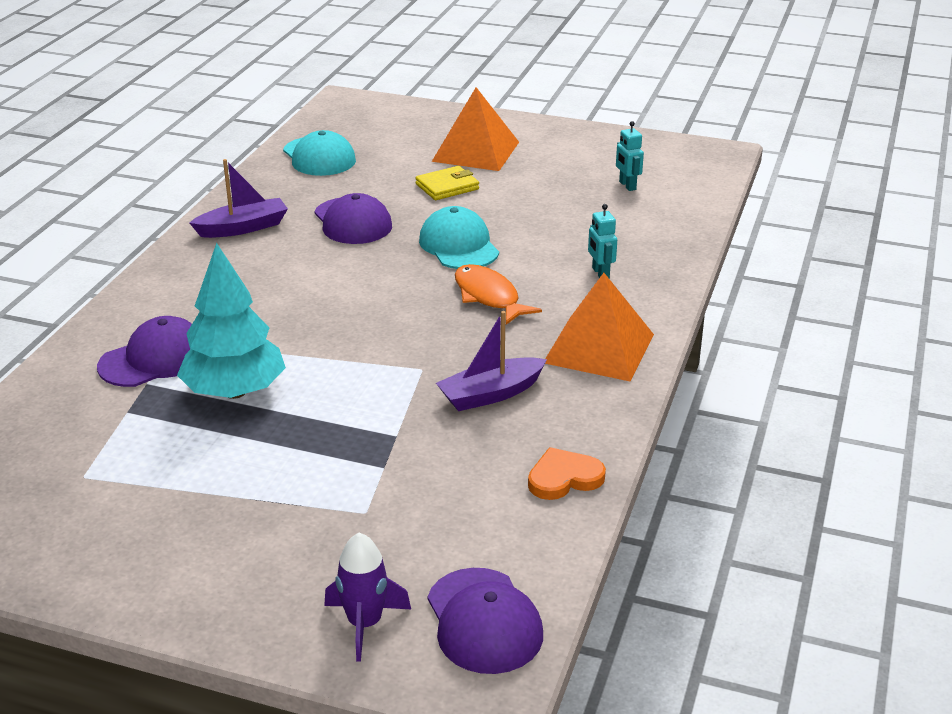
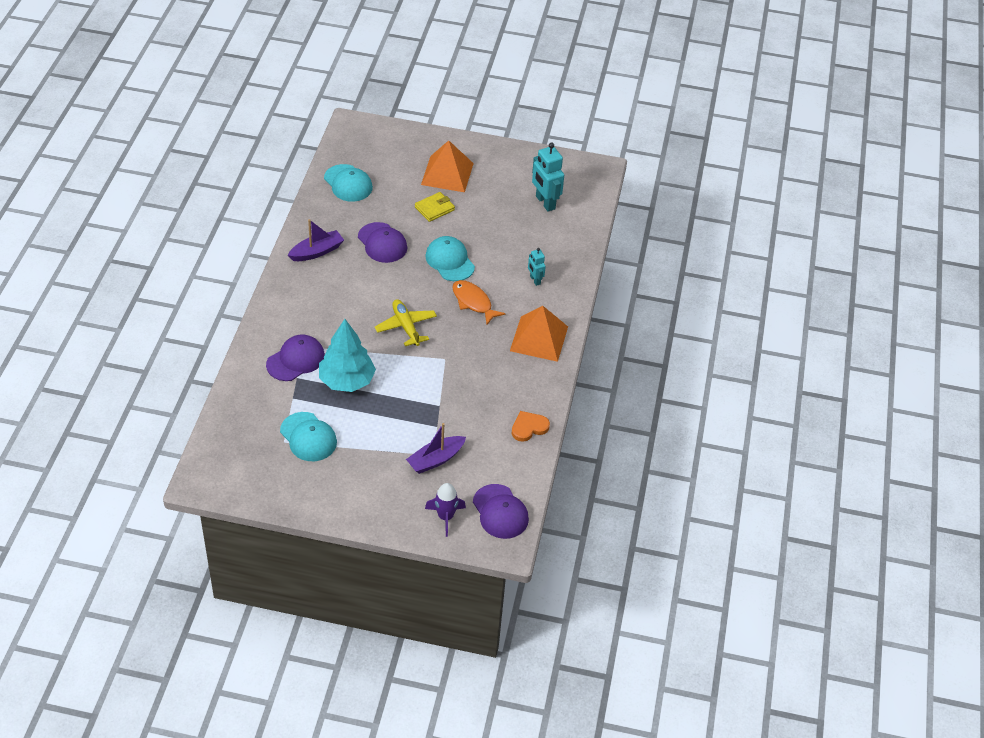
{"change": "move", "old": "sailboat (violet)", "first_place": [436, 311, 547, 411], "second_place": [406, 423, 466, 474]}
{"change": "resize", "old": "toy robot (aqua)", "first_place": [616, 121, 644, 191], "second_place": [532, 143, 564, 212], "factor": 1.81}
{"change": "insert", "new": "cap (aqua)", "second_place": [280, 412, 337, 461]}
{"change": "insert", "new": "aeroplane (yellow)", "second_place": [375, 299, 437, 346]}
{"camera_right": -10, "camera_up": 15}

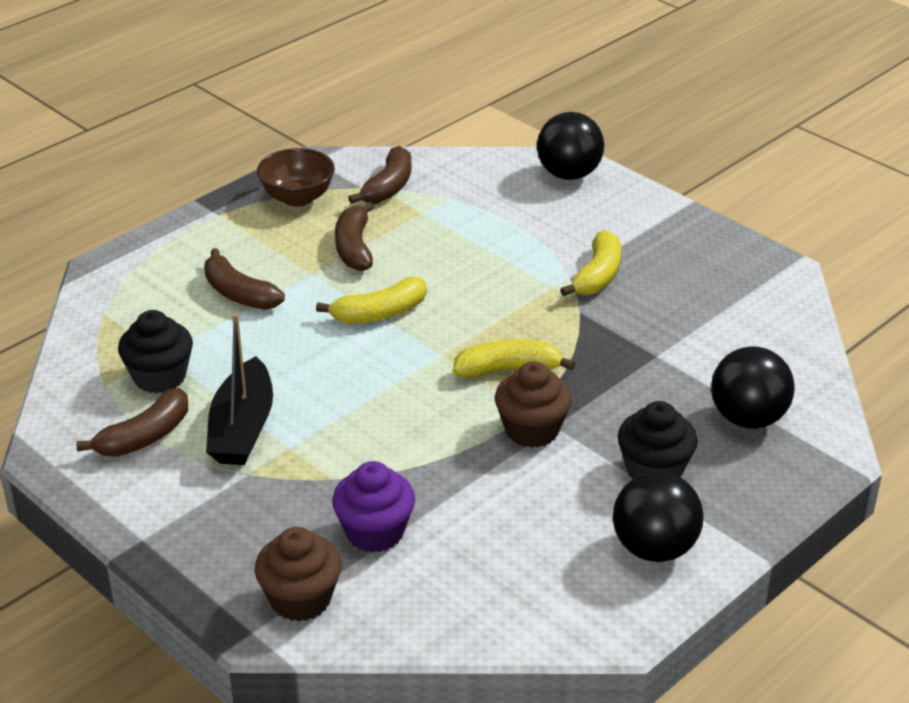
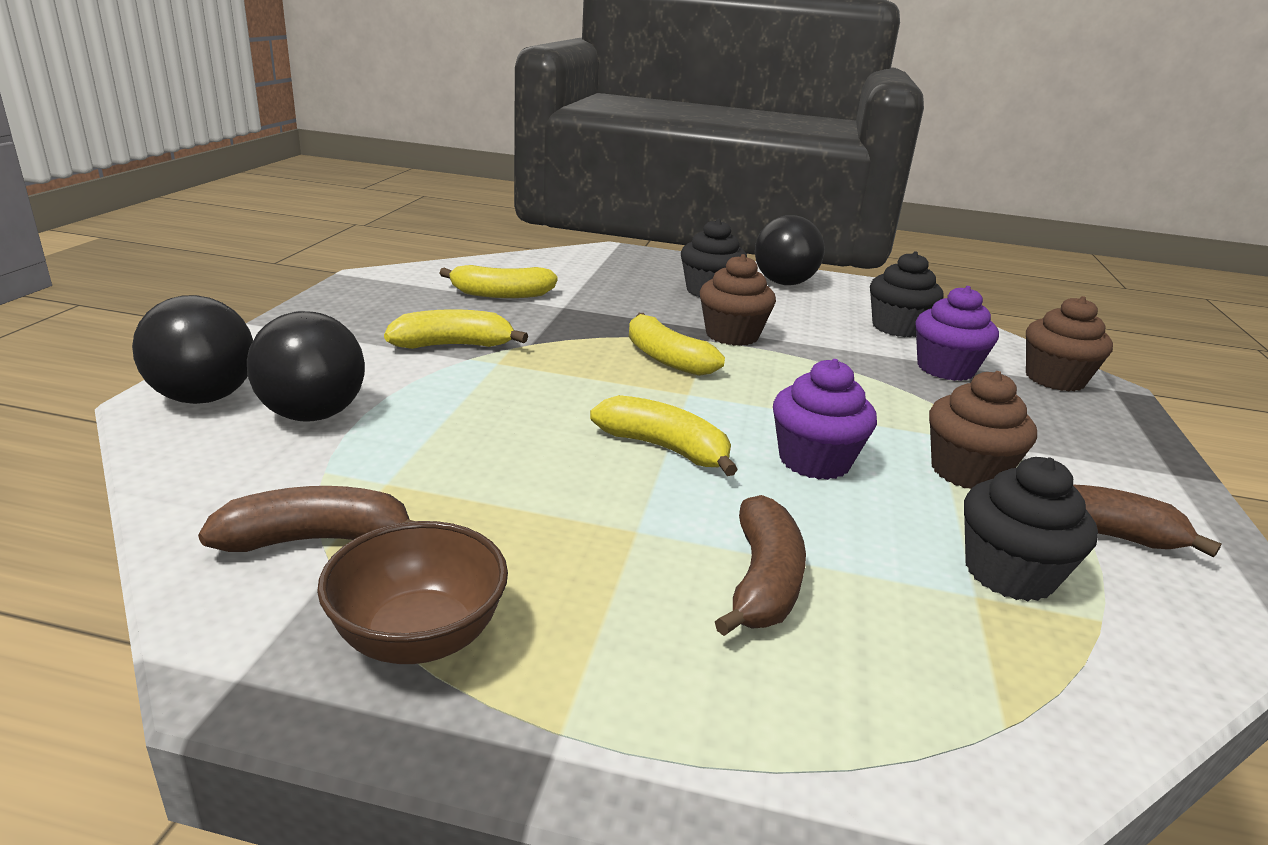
{"change": "replace", "old": "sailboat (jet-black)", "new": "muffin (russet)", "first_place": [206, 313, 273, 465], "second_place": [929, 371, 1037, 489]}
{"change": "delete", "old": "banana (russet)", "first_place": [335, 202, 374, 271]}
{"change": "move", "old": "play ball (jet-black)", "first_place": [711, 347, 795, 429], "second_place": [247, 311, 365, 422]}
{"change": "insert", "new": "banana (yellow)", "second_place": [440, 265, 558, 298]}
{"change": "insert", "new": "muffin (violet)", "second_place": [773, 359, 877, 480]}
{"change": "insert", "new": "muffin (jet-black)", "second_place": [870, 251, 943, 337]}
{"camera_right": -125, "camera_up": -10}

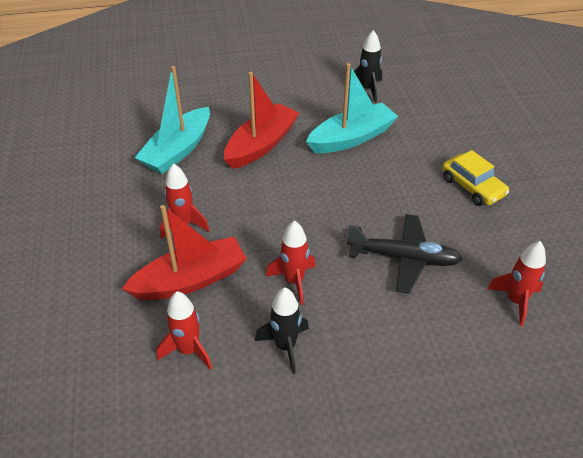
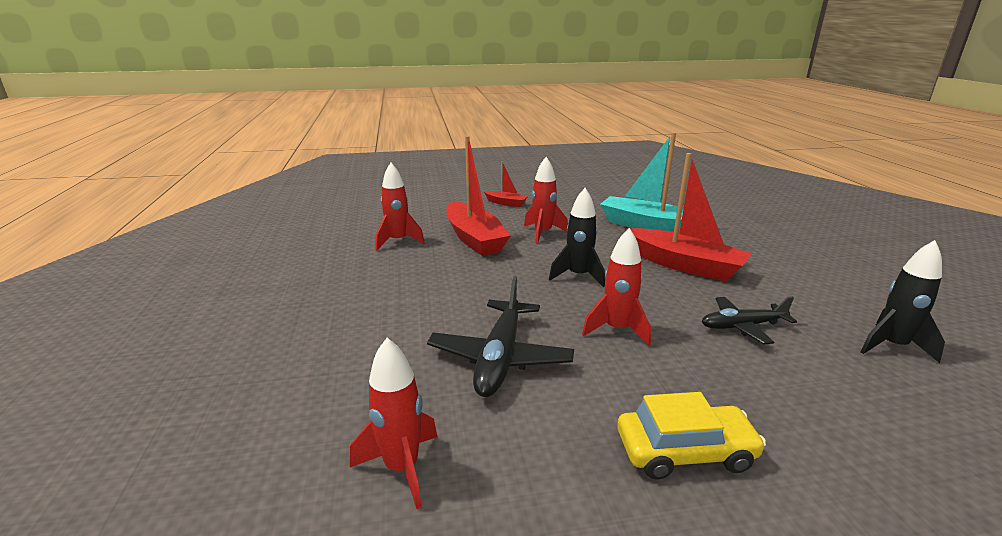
{"change": "move", "old": "rocket (jet-black)", "first_place": [255, 288, 309, 374], "second_place": [549, 188, 605, 287]}
{"change": "move", "old": "rocket (red)", "first_place": [266, 220, 316, 305], "second_place": [582, 228, 651, 346]}
{"change": "replace", "old": "sailboat (aqua)", "new": "aeroplane (jet-black)", "first_place": [306, 63, 398, 153], "second_place": [702, 296, 797, 344]}
{"change": "rotate", "old": "automobile (yellow)", "first_place": [442, 150, 509, 206], "second_place": [617, 392, 766, 480], "degrees": -150}
{"change": "insert", "new": "sailboat (red)", "second_place": [484, 162, 528, 207]}
{"camera_right": 90, "camera_up": -20}

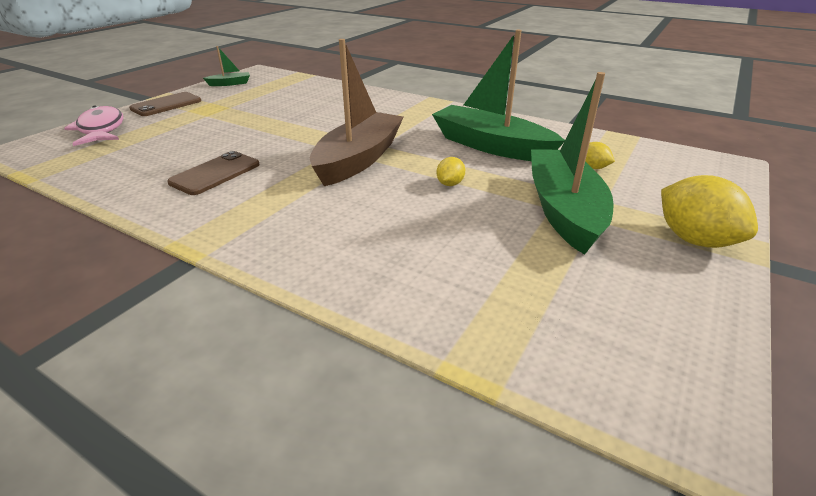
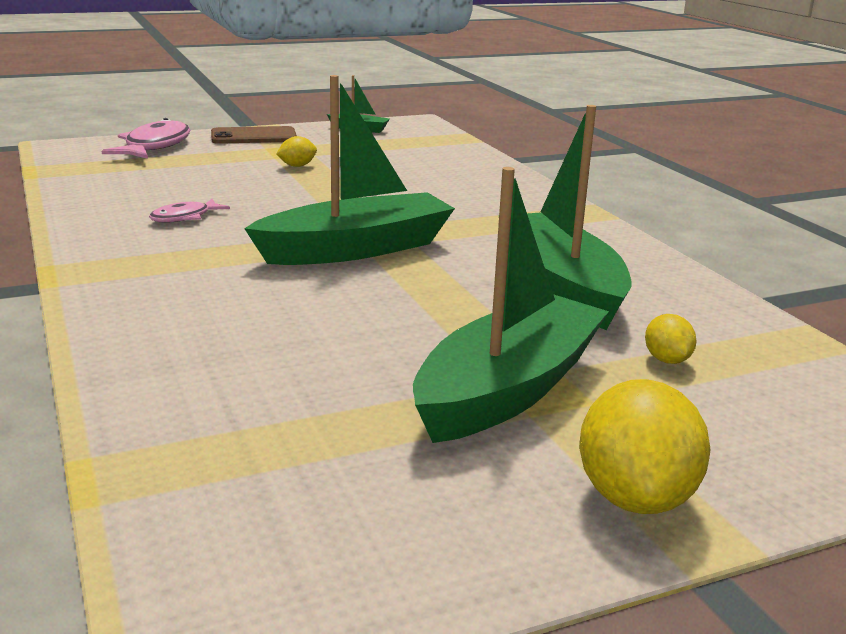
{"change": "replace", "old": "phone (russet)", "new": "fish (rose-pink)", "first_place": [167, 151, 260, 195], "second_place": [149, 199, 230, 223]}
{"change": "recolor", "old": "sailboat (russet)", "new": "sailboat (emerald)", "first_place": [310, 39, 404, 186], "second_place": [244, 75, 455, 265]}
{"change": "move", "old": "toy lemon (yellow)", "first_place": [437, 157, 465, 186], "second_place": [276, 136, 317, 167]}
{"camera_right": 35, "camera_up": -10}

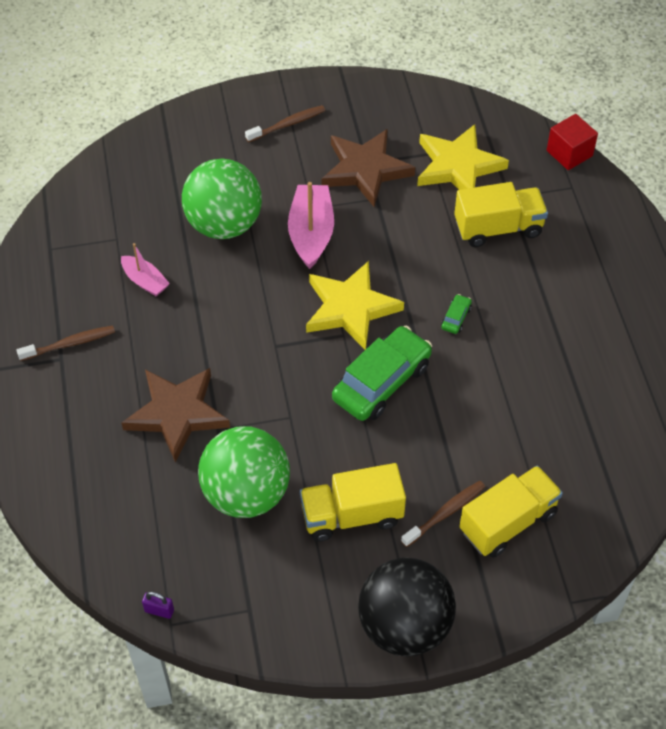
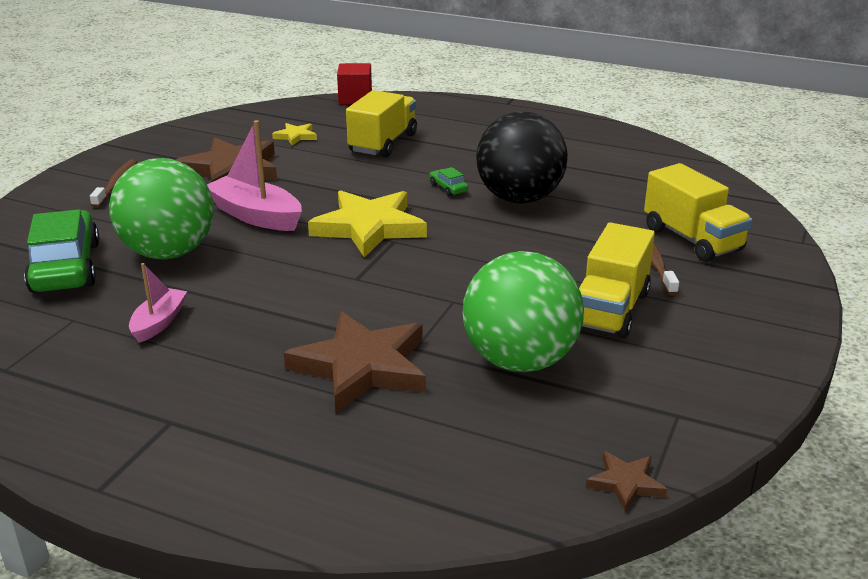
{"change": "delete", "old": "dental brush (russet)", "first_place": [16, 326, 115, 361]}
{"change": "rotate", "old": "sailboat (rose-pink)", "first_place": [121, 243, 170, 296], "second_place": [129, 263, 187, 343], "degrees": -60}
{"change": "replace", "old": "padlock (violet)", "new": "five-pointed star (russet)", "first_place": [142, 592, 174, 619], "second_place": [586, 451, 667, 512]}
{"change": "move", "old": "automobile (emerald)", "first_place": [332, 326, 432, 421], "second_place": [24, 209, 99, 293]}
{"change": "move", "old": "play ball (jet-black)", "first_place": [358, 557, 456, 657], "second_place": [476, 112, 568, 204]}
{"change": "resize", "old": "five-pointed star (yellow)", "first_place": [417, 124, 509, 190], "second_place": [272, 123, 317, 146], "factor": 0.46}
{"change": "rotate", "old": "truck (yellow)", "first_place": [459, 465, 563, 558], "second_place": [644, 163, 752, 262], "degrees": 150}
{"camera_right": -55, "camera_up": -25}

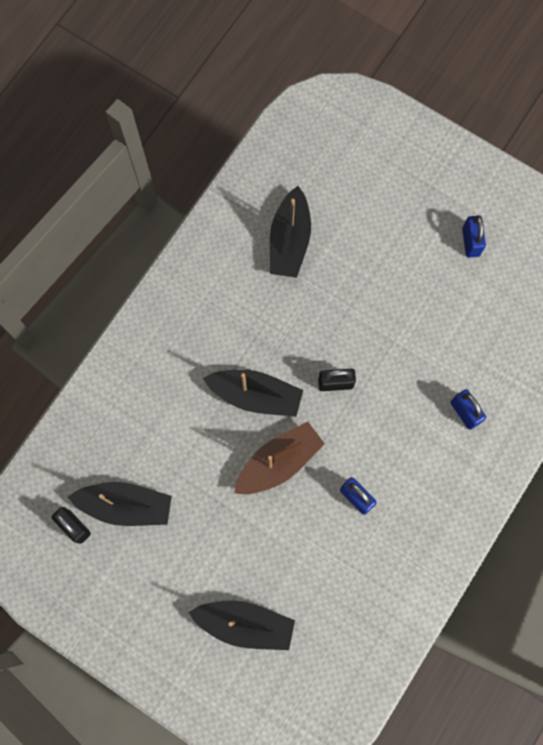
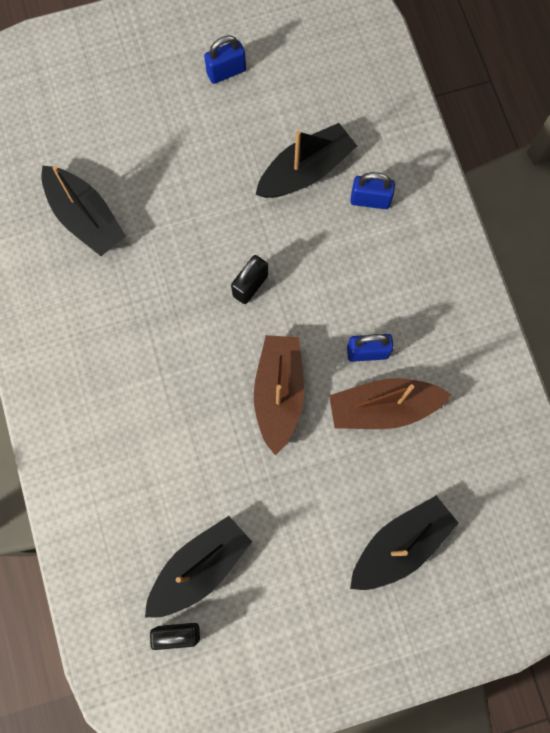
{"change": "move", "old": "sailboat (jet-black)", "first_place": [203, 369, 303, 417], "second_place": [255, 123, 357, 198]}
{"change": "rotate", "old": "padlock (cobalt)", "first_place": [462, 215, 486, 257], "second_place": [204, 36, 246, 84], "degrees": -60}
{"change": "insert", "new": "sailboat (russet)", "second_place": [329, 378, 452, 429]}
{"camera_right": -50, "camera_up": 0}

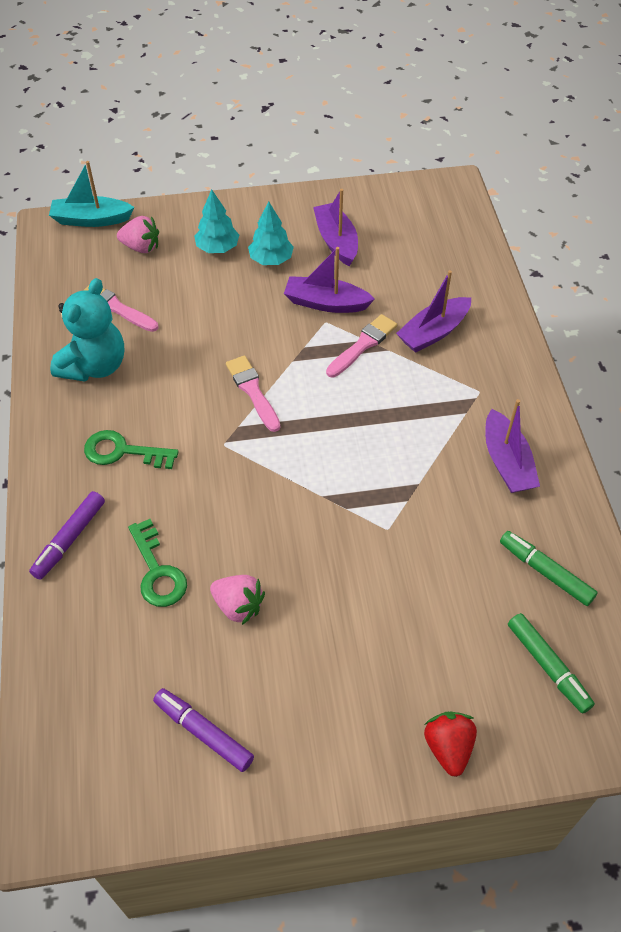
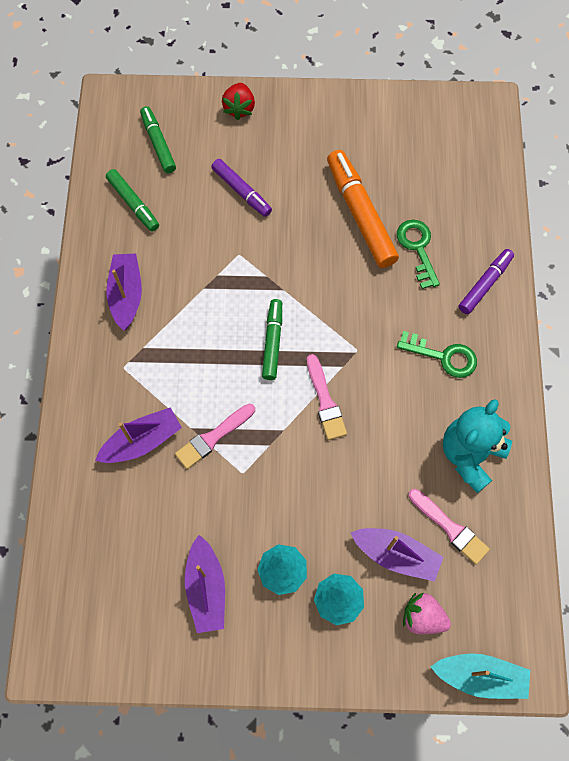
{"change": "move", "old": "marker pen (violet)", "first_place": [153, 688, 254, 772], "second_place": [211, 159, 272, 217]}
{"change": "replace", "old": "strawberry (rose-pink)", "new": "marker pen (bright orange)", "first_place": [210, 575, 265, 625], "second_place": [327, 150, 399, 268]}
{"change": "move", "old": "sailboat (violet)", "first_place": [284, 247, 375, 313], "second_place": [351, 528, 443, 582]}
{"change": "insert", "new": "marker pen (emerald)", "second_place": [262, 299, 282, 380]}
{"camera_right": -170, "camera_up": 15}

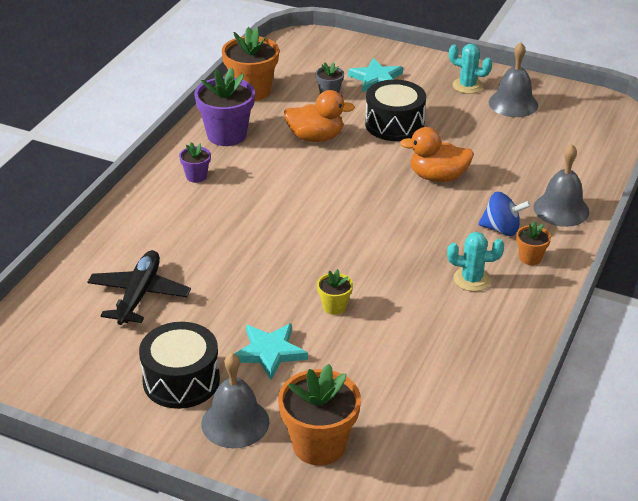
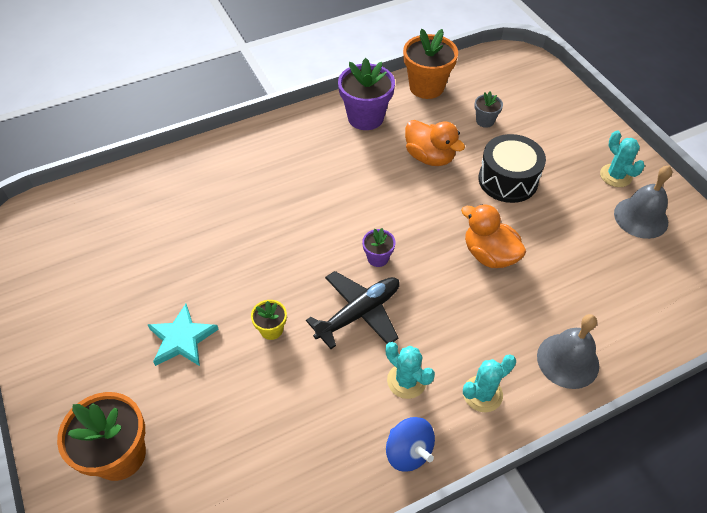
{"change": "move", "old": "aeroplane (jet-black)", "first_place": [87, 250, 191, 325], "second_place": [306, 271, 400, 349]}
{"change": "delete", "old": "drum (jet-black)", "first_place": [139, 322, 220, 409]}
{"change": "move", "old": "flower pot (violet)", "first_place": [179, 142, 211, 183], "second_place": [362, 228, 395, 267]}
{"change": "delete", "old": "bell (gray)", "first_place": [201, 353, 269, 448]}
{"change": "delete", "old": "five-pointed star (aqua)", "first_place": [348, 58, 403, 93]}
{"change": "move", "old": "toy top (cobalt)", "first_place": [478, 192, 531, 236], "second_place": [386, 417, 435, 472]}
{"change": "replace", "old": "flower pot (bright orange)", "new": "saguaro cactus (aqua)", "first_place": [516, 221, 551, 265], "second_place": [463, 354, 516, 412]}
{"camera_right": 40, "camera_up": 15}

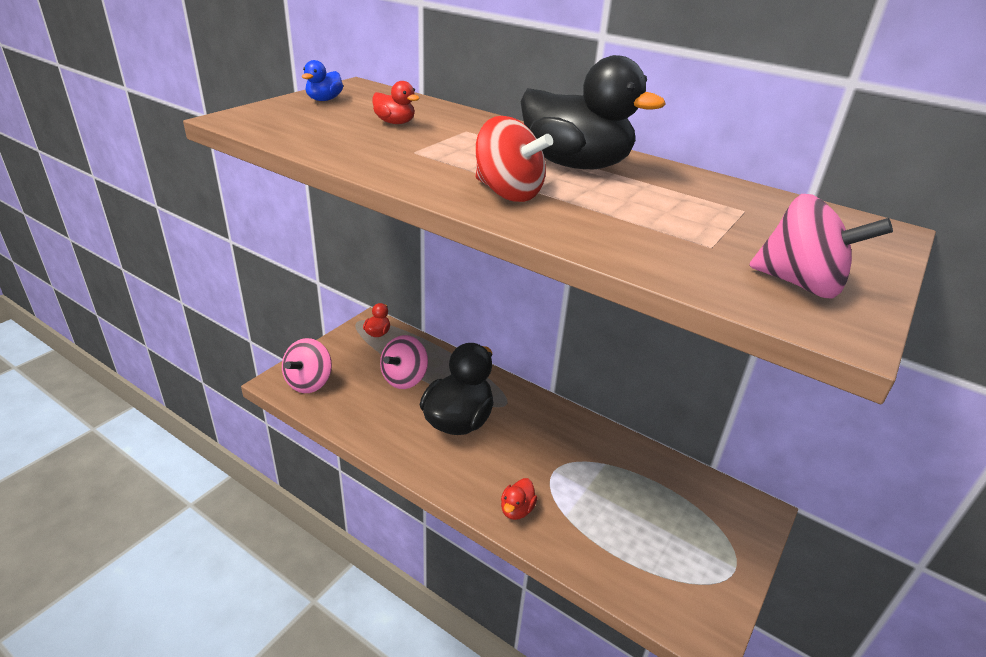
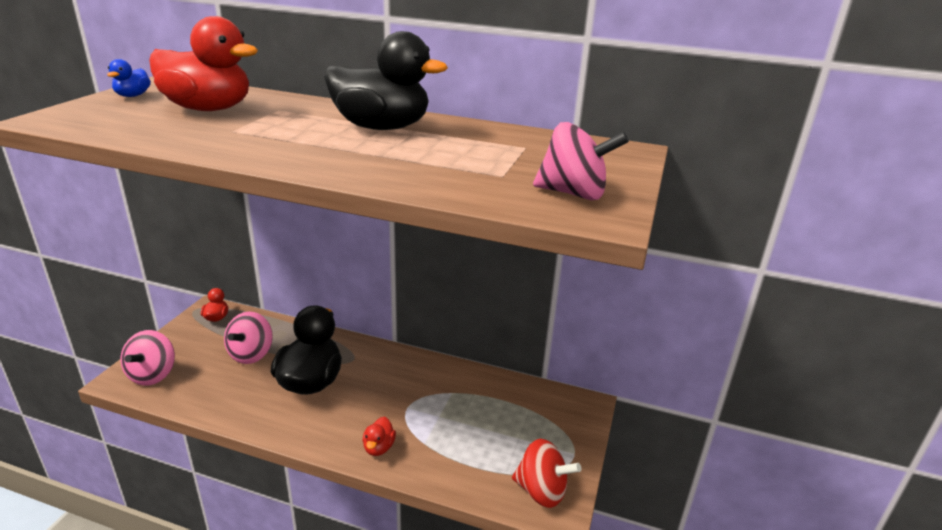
{"change": "resize", "old": "rubber duck (red)", "first_place": [373, 81, 420, 124], "second_place": [149, 16, 258, 111], "factor": 2.26}
{"change": "move", "old": "toy top (red)", "first_place": [476, 116, 553, 202], "second_place": [512, 439, 581, 508]}
{"camera_right": -15, "camera_up": -5}

